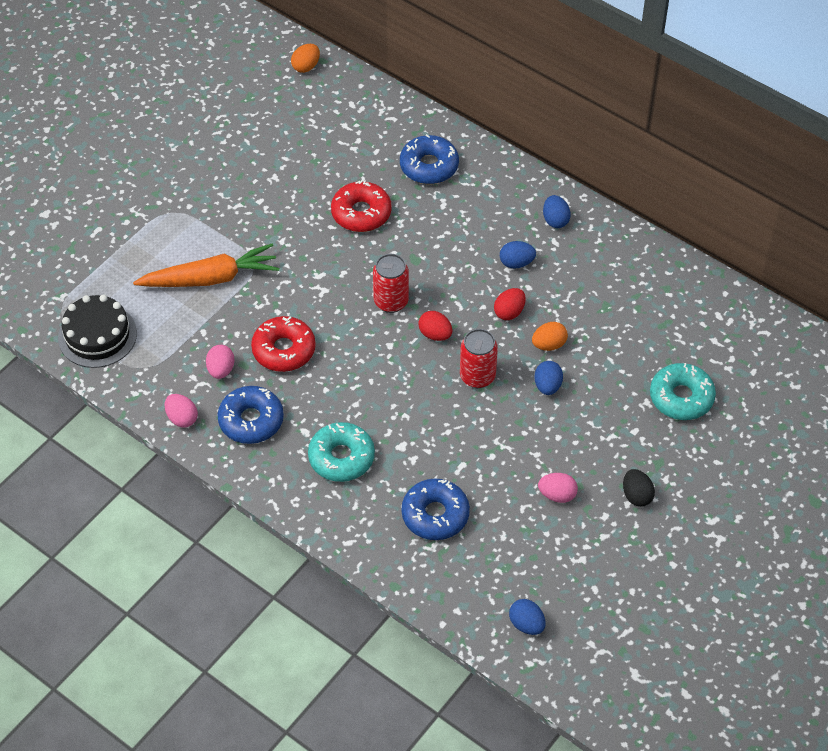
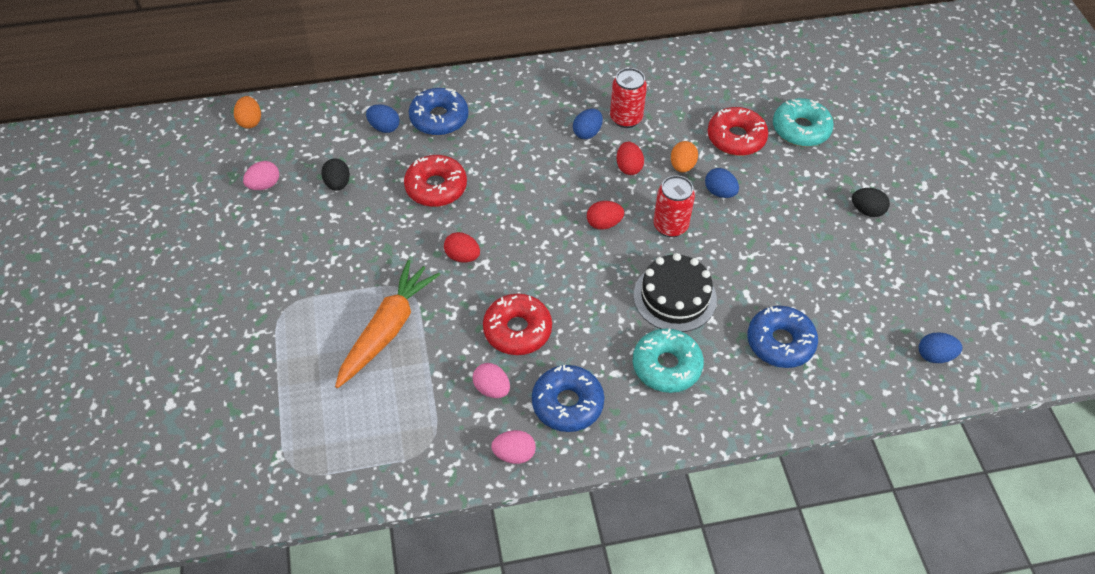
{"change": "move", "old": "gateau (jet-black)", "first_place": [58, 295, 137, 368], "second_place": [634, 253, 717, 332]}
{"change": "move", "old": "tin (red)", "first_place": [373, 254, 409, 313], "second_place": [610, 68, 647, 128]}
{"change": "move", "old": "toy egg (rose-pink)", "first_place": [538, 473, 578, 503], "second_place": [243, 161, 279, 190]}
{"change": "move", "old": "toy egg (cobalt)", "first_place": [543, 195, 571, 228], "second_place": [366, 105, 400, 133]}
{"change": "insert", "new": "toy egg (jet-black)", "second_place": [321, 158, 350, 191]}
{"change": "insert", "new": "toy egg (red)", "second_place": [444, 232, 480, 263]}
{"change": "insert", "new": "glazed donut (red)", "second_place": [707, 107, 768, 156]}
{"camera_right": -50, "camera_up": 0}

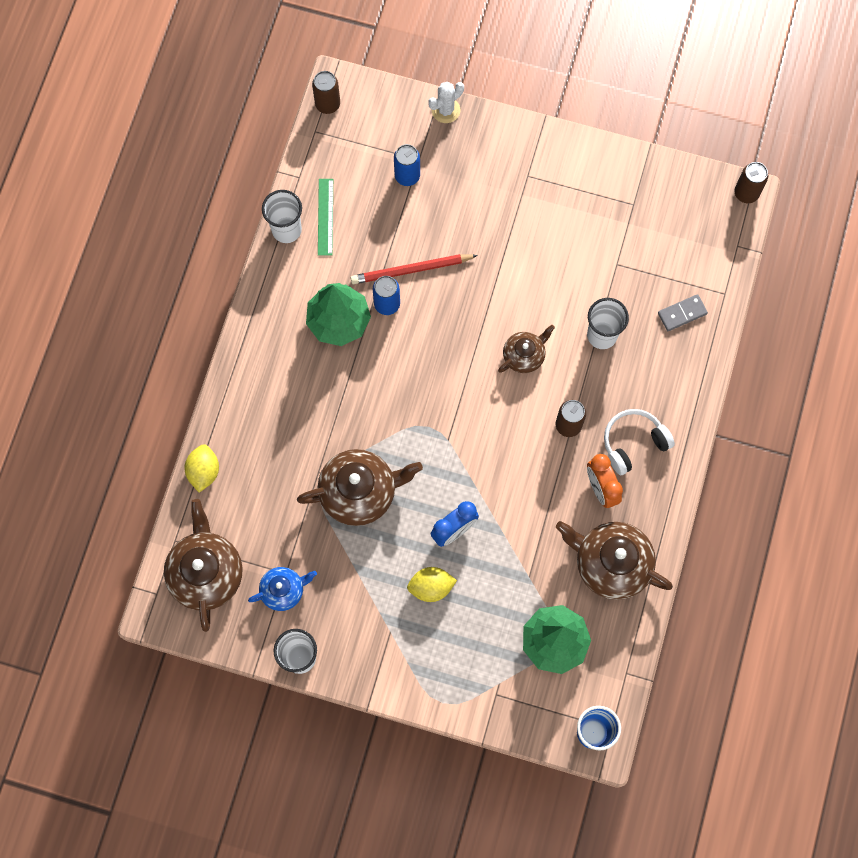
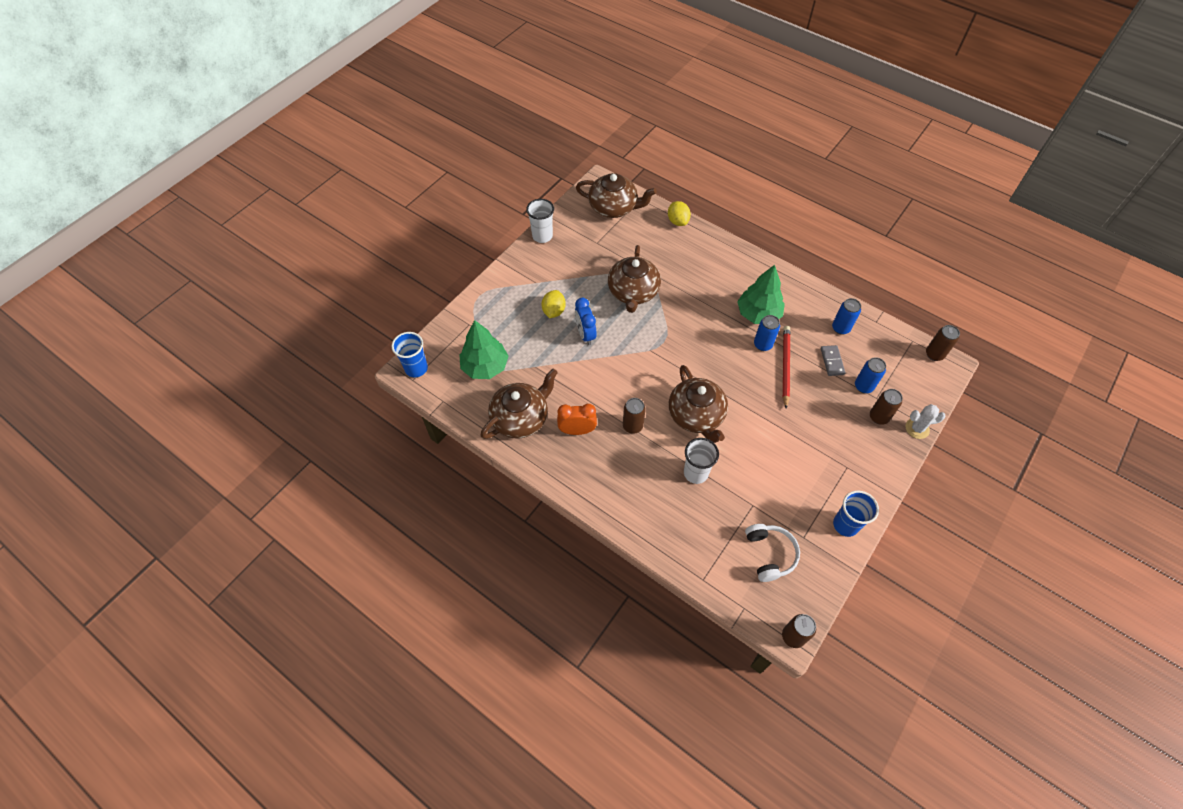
{"change": "rotate", "old": "toy lemon (yellow)", "first_place": [184, 444, 219, 492], "second_place": [668, 201, 691, 226], "degrees": 45}
{"change": "delete", "old": "teapot (cobalt)", "first_place": [248, 567, 317, 611]}
{"change": "delete", "old": "tumbler (white)", "first_place": [262, 190, 302, 243]}
{"change": "replace", "old": "ruler (emerald)", "new": "tin (cobalt)", "first_place": [318, 179, 333, 256], "second_place": [832, 298, 861, 335]}
{"change": "rotate", "old": "saguaro cactus (white)", "first_place": [428, 82, 464, 123], "second_place": [905, 404, 946, 439], "degrees": -75}
{"change": "resize", "old": "teapot (russet)", "first_place": [498, 325, 555, 373], "second_place": [669, 365, 728, 443], "factor": 1.76}
{"change": "move", "old": "over-ear headphones (white)", "first_place": [604, 409, 675, 475], "second_place": [745, 524, 800, 582]}
{"change": "move", "old": "domino (gray)", "first_place": [658, 294, 708, 331], "second_place": [821, 345, 845, 376]}
{"change": "insert", "new": "tumbler (cobalt)", "second_place": [833, 490, 879, 537]}
{"change": "insert", "new": "tin (russet)", "second_place": [870, 389, 903, 425]}
{"camera_right": 110, "camera_up": -15}

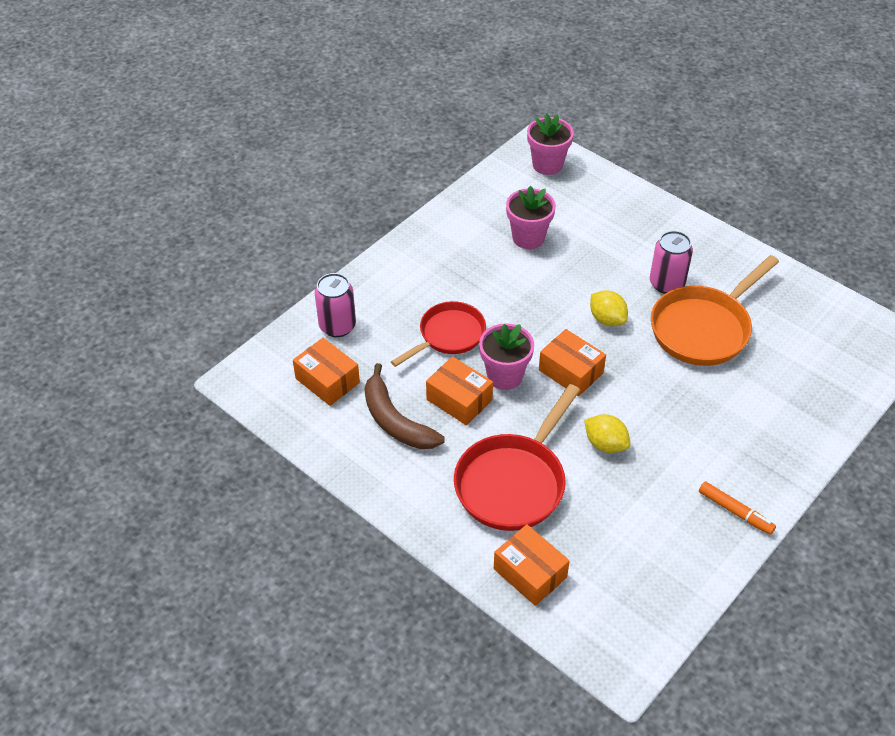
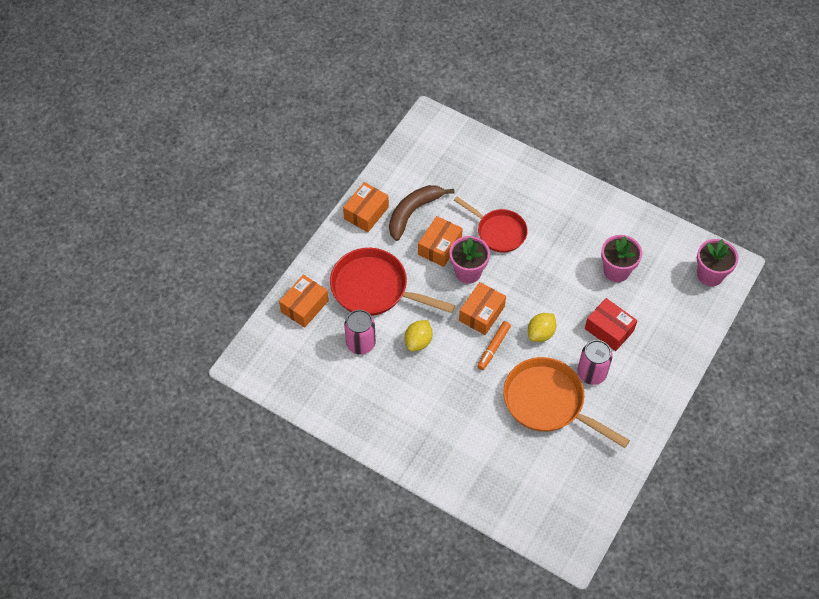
{"change": "move", "old": "parcel (bright orange)", "first_place": [293, 338, 360, 406], "second_place": [343, 182, 389, 232]}
{"change": "move", "old": "tin (rose-pink)", "first_place": [315, 273, 356, 337], "second_place": [344, 310, 376, 354]}
{"change": "move", "old": "marker pen (bright orange)", "first_place": [699, 481, 776, 535], "second_place": [477, 321, 511, 370]}
{"change": "insert", "new": "parcel (red)", "second_place": [585, 298, 637, 351]}
{"camera_right": 80, "camera_up": 10}

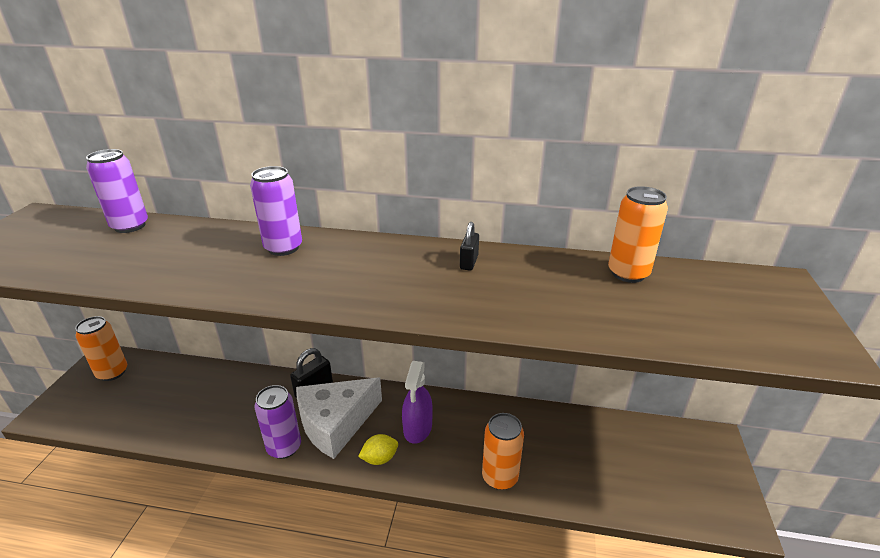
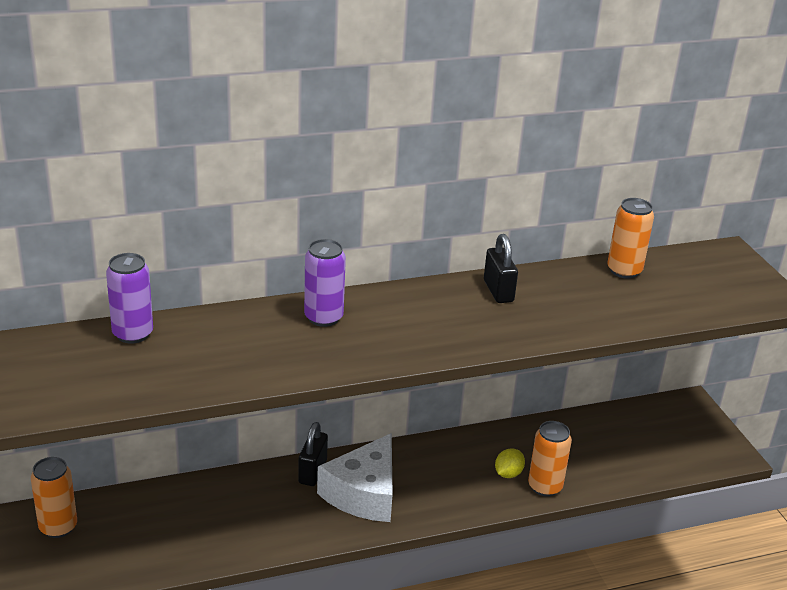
{"change": "delete", "old": "tin (violet)", "first_place": [255, 385, 301, 459]}
{"change": "move", "old": "toy lemon (yellow)", "first_place": [358, 434, 398, 465], "second_place": [495, 448, 525, 478]}
{"change": "delete", "old": "sprayer (violet)", "first_place": [402, 361, 433, 444]}
{"change": "resize", "old": "padlock (jet-black)", "first_place": [460, 222, 479, 271], "second_place": [484, 234, 518, 303], "factor": 1.55}
{"camera_right": -30, "camera_up": 0}

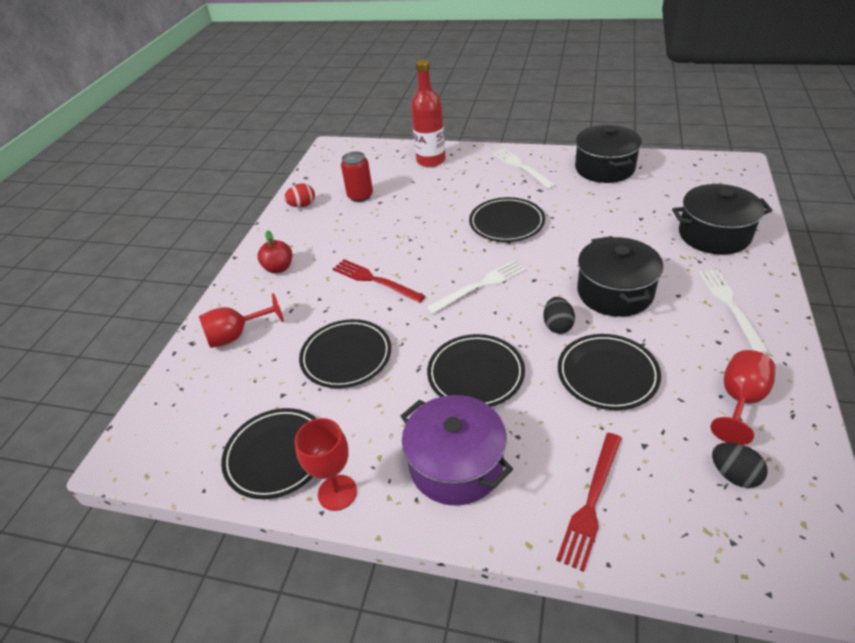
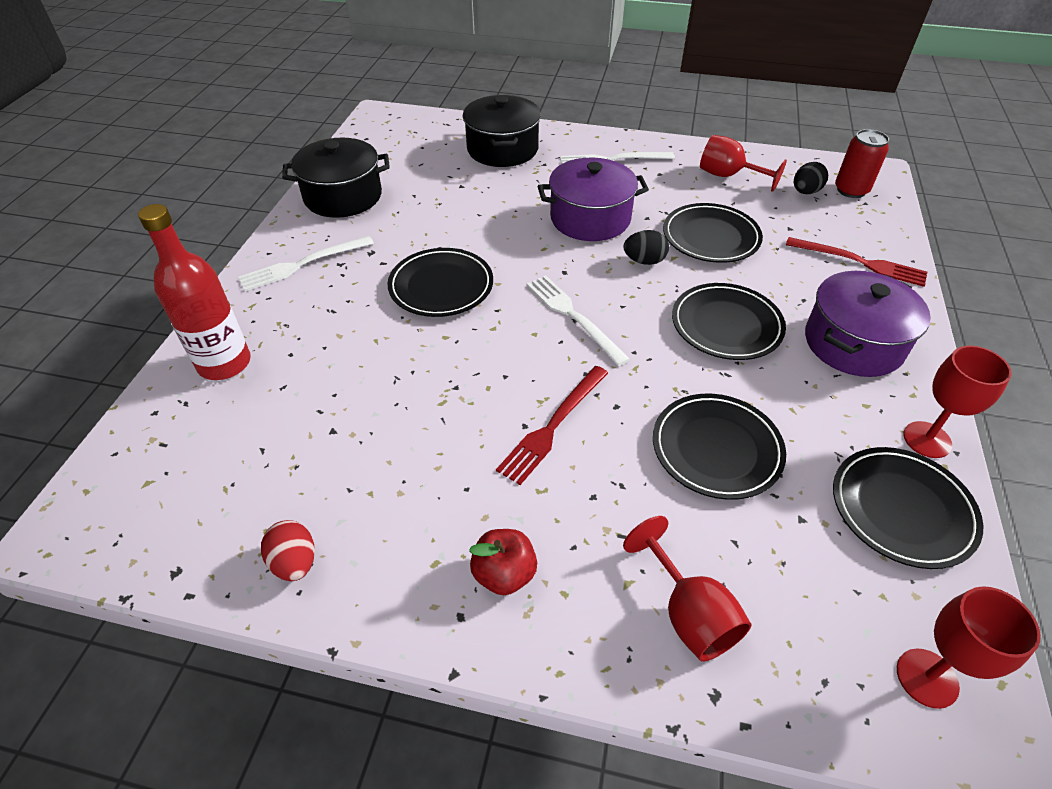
{"change": "move", "old": "tin (red)", "first_place": [341, 151, 373, 202], "second_place": [835, 129, 889, 198]}
{"change": "recolor", "old": "pot (jet-black)", "new": "pot (violet)", "first_place": [577, 236, 663, 317], "second_place": [537, 158, 649, 241]}
{"change": "insert", "new": "goblet (red)", "second_place": [897, 586, 1041, 709]}
{"camera_right": -95, "camera_up": 5}

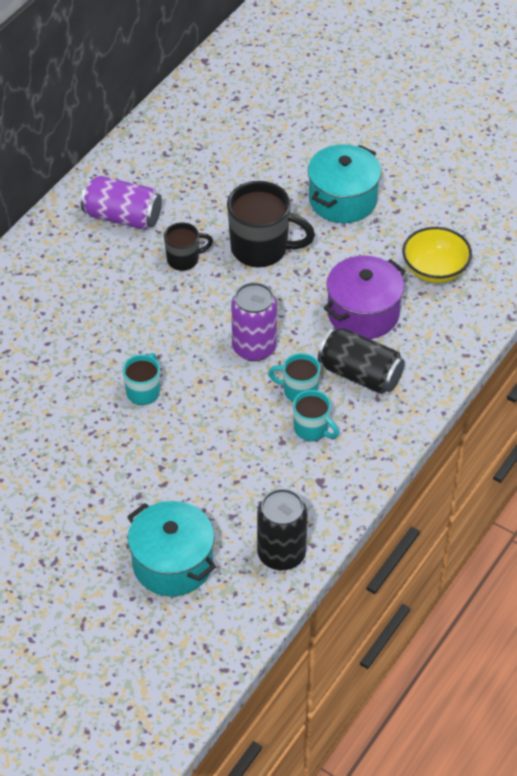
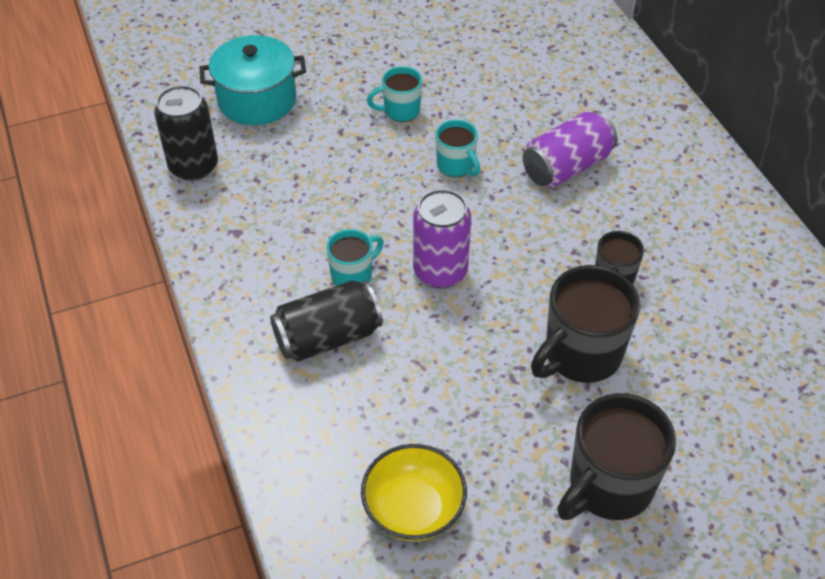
{"change": "move", "old": "tin (violet)", "first_place": [81, 176, 162, 230], "second_place": [523, 111, 617, 188]}
{"change": "move", "old": "mug (aqua)", "first_place": [293, 390, 339, 441], "second_place": [367, 66, 422, 122]}
{"change": "replace", "old": "pot (aqua)", "new": "mug (jet-black)", "first_place": [308, 144, 381, 223], "second_place": [557, 393, 676, 520]}
{"change": "delete", "old": "pot (violet)", "first_place": [324, 255, 406, 339]}
{"camera_right": 125, "camera_up": 0}

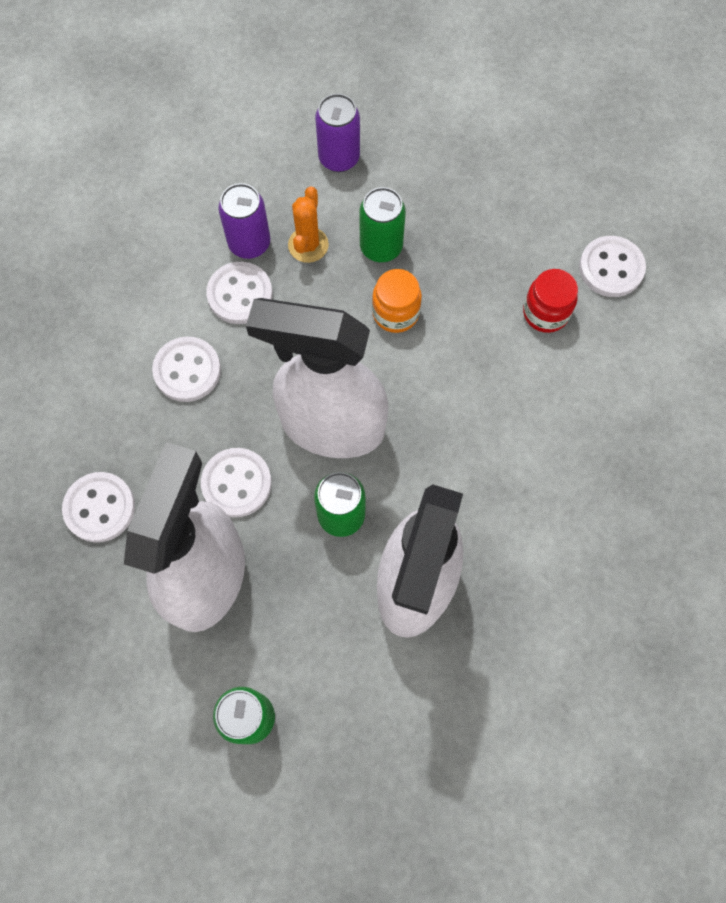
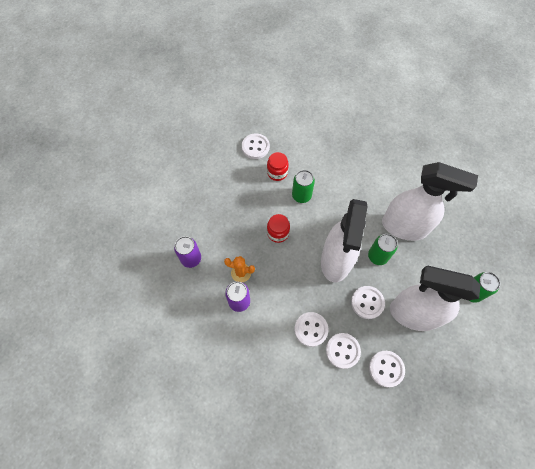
{"change": "move", "old": "shirt button (white)", "first_place": [206, 262, 273, 324], "second_place": [326, 333, 361, 369]}
{"change": "move", "old": "tin (emerald)", "first_place": [359, 187, 406, 262], "second_place": [292, 170, 315, 203]}
{"change": "recolor", "old": "jam jar (bright orange)", "new": "jam jar (red)", "first_place": [372, 269, 422, 333], "second_place": [267, 214, 290, 243]}
{"camera_right": -90, "camera_up": -5}

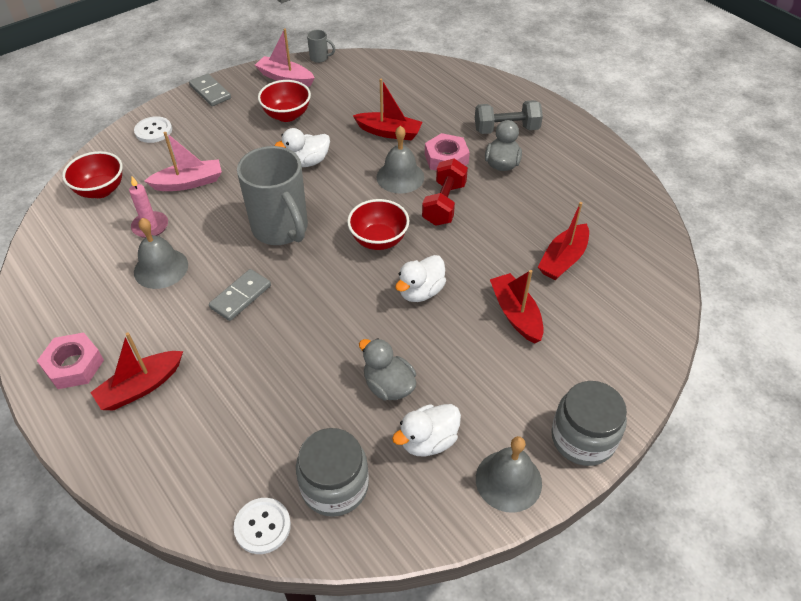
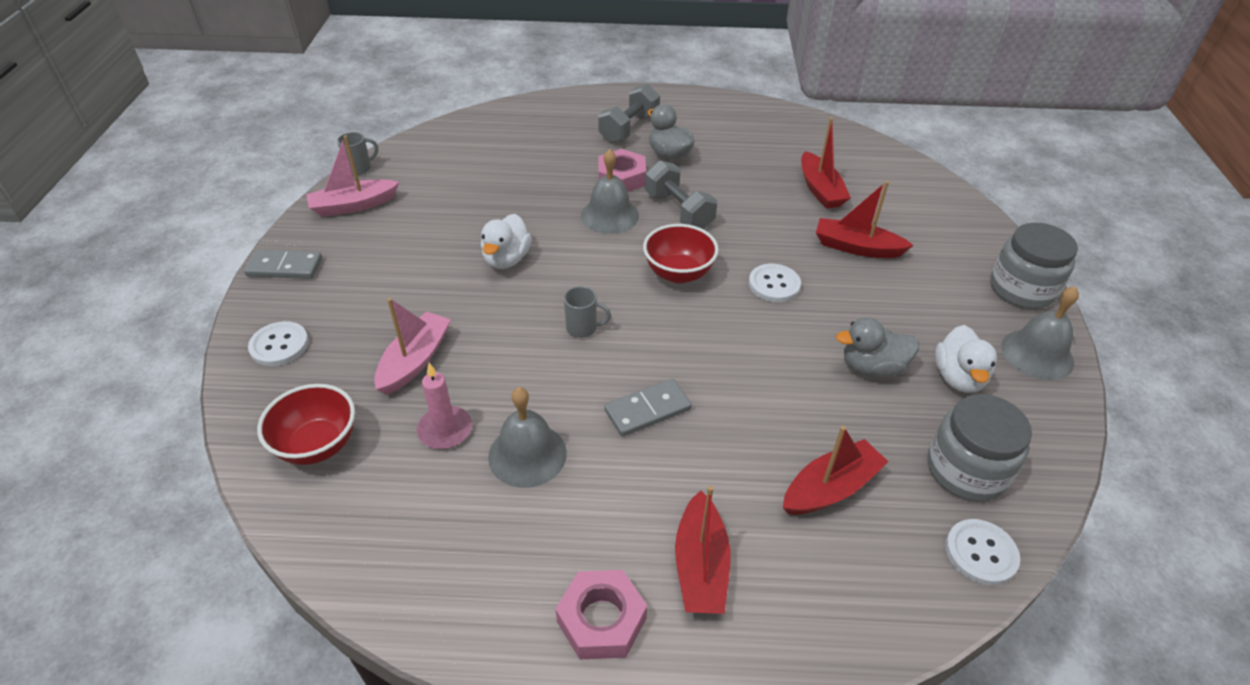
{"change": "rotate", "old": "domino (gray)", "first_place": [209, 269, 271, 321], "second_place": [604, 379, 692, 437], "degrees": 75}
{"change": "resize", "old": "mug (gray)", "first_place": [237, 146, 308, 245], "second_place": [564, 286, 611, 338], "factor": 0.41}
{"change": "delete", "old": "deep dish (red)", "first_place": [258, 80, 311, 122]}
{"change": "move", "old": "sailboat (red)", "first_place": [353, 79, 422, 141], "second_place": [783, 426, 888, 515]}
{"change": "replace", "old": "rubber duck (white)", "new": "shirt button (white)", "first_place": [395, 255, 446, 302], "second_place": [749, 264, 801, 302]}
{"change": "recolor", "old": "free weight (red)", "new": "free weight (gray)", "first_place": [422, 158, 468, 226], "second_place": [645, 160, 717, 229]}
{"camera_right": -50, "camera_up": -5}

